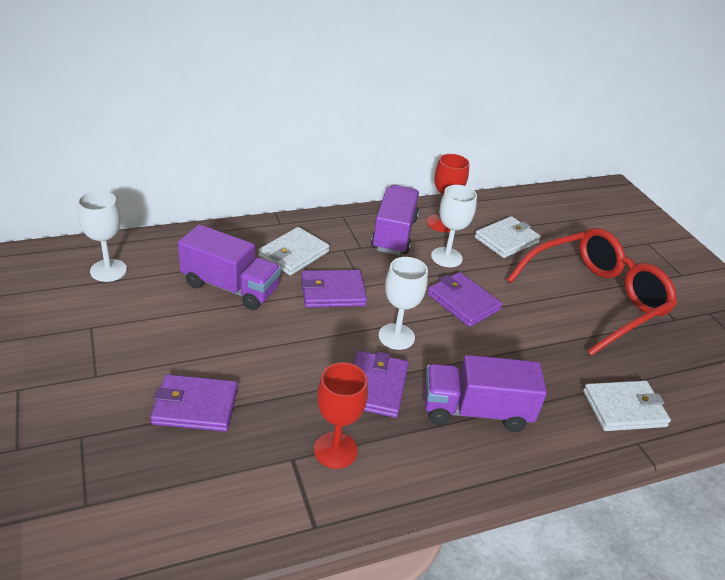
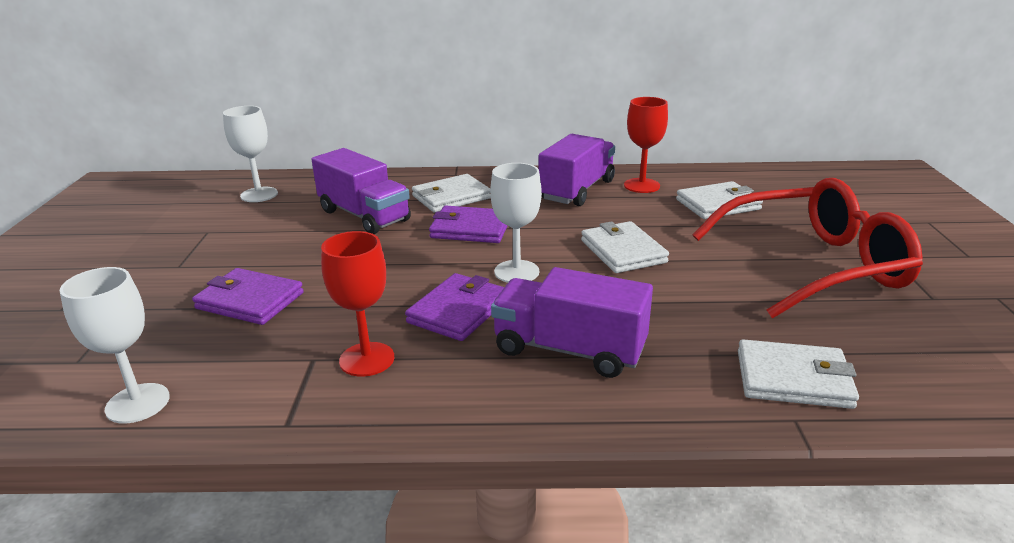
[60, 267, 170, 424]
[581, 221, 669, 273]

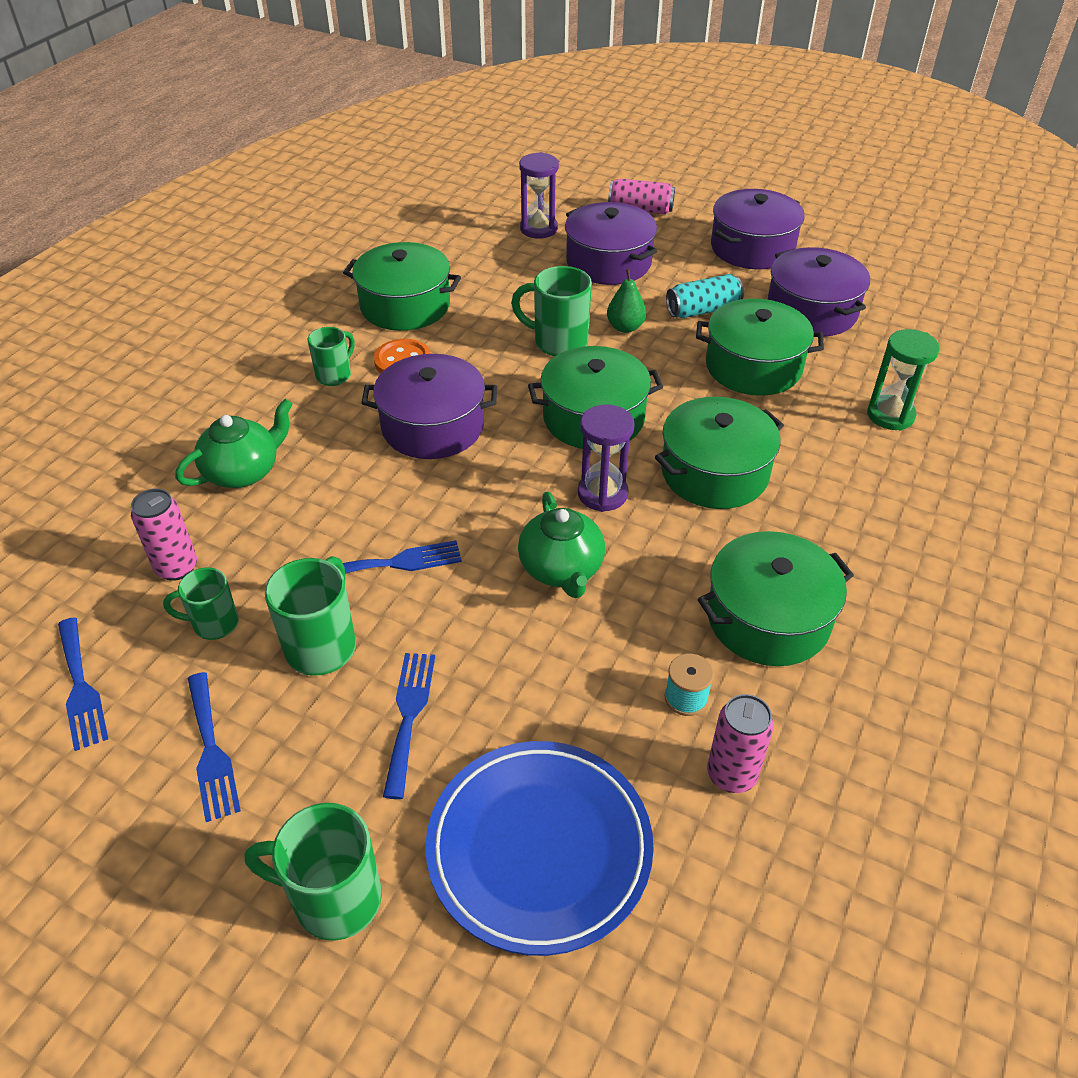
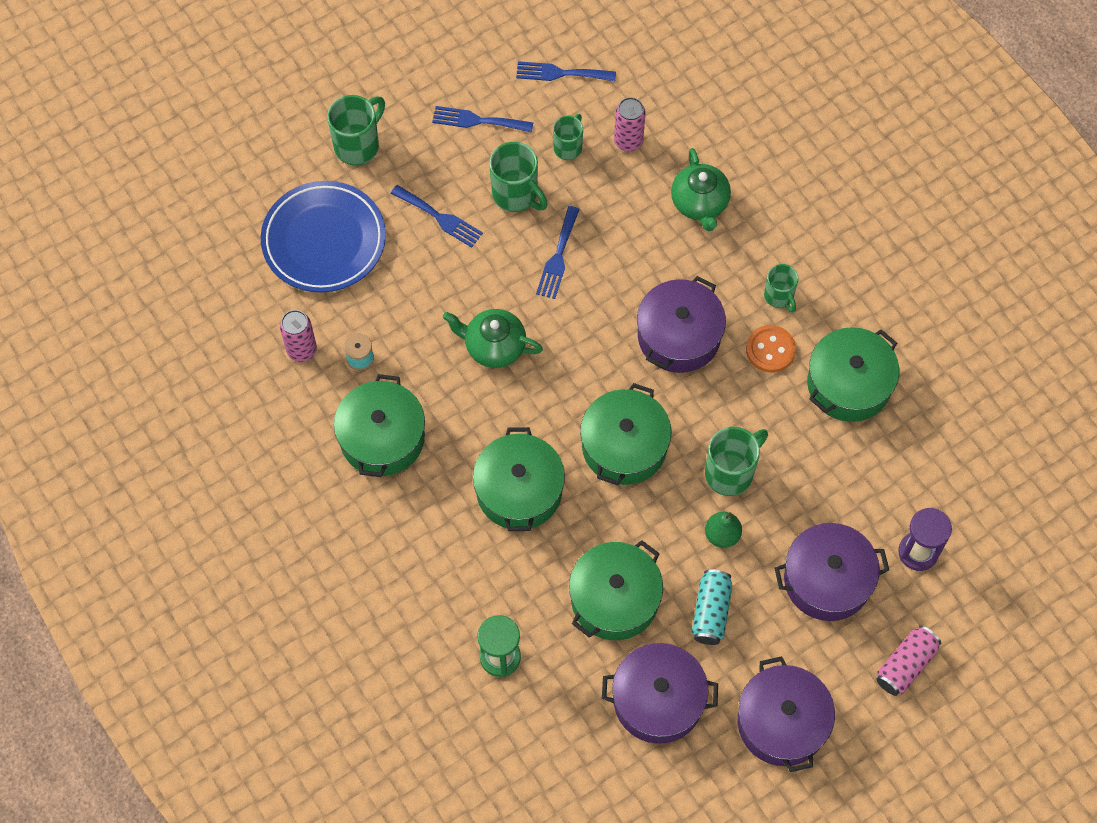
[578, 405, 635, 512] (first image)

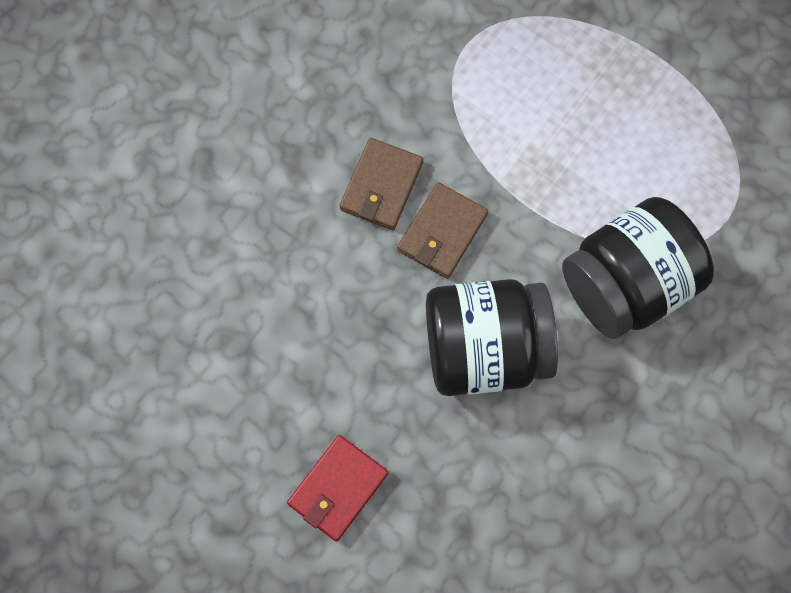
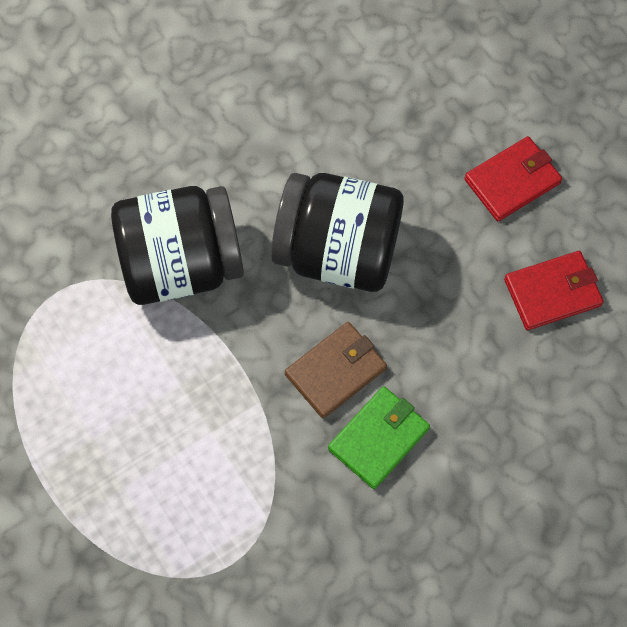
[328, 386, 430, 489]
[504, 251, 603, 330]

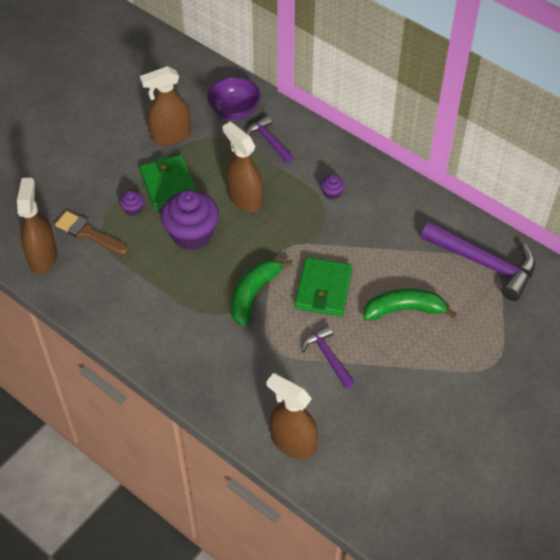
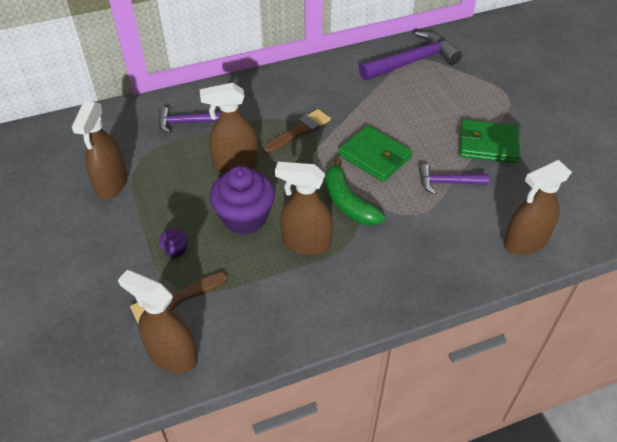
[207, 77, 261, 120] (first image)
[460, 119, 520, 163]
[321, 175, 345, 200] (first image)
[363, 289, 457, 321] (first image)
[263, 109, 331, 154]
[275, 162, 333, 255]

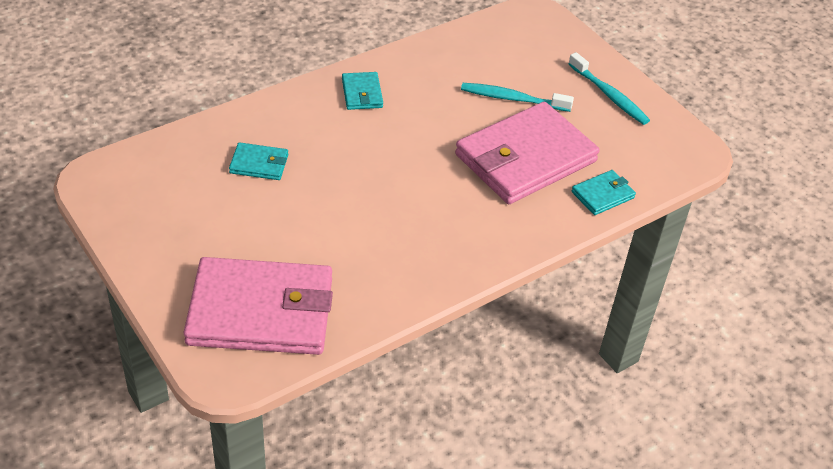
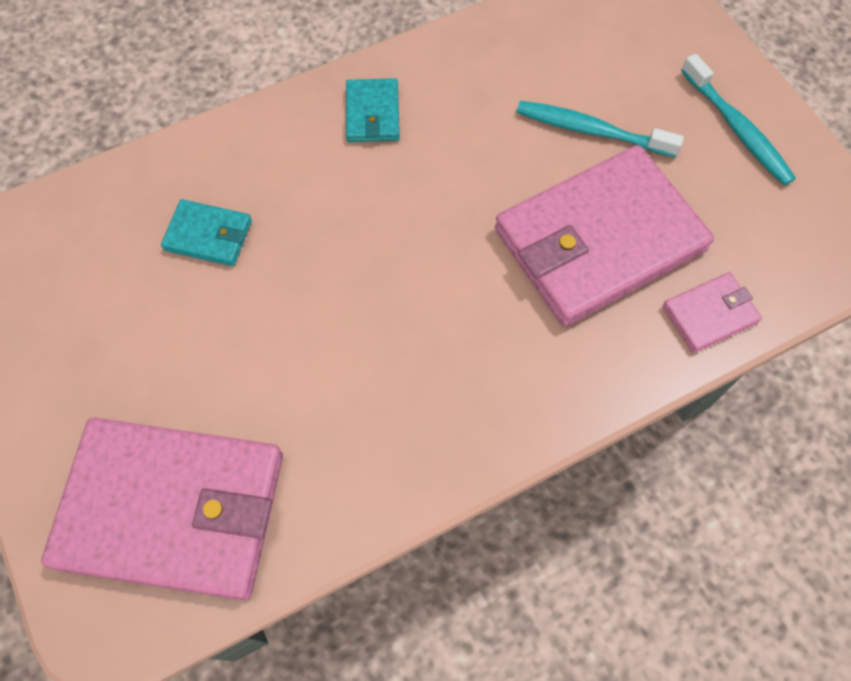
[662, 272, 762, 353]

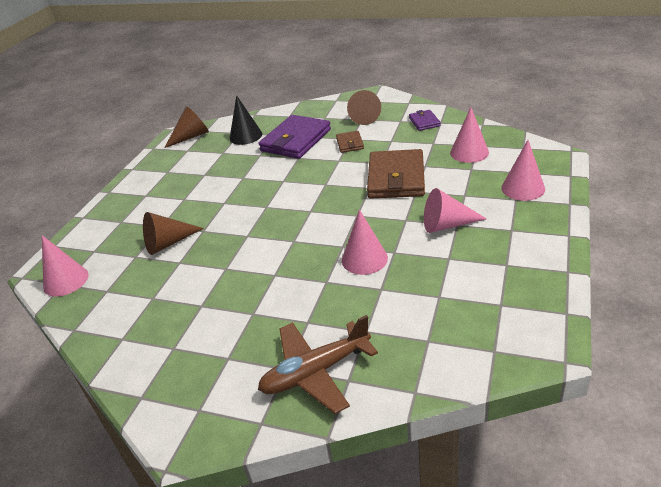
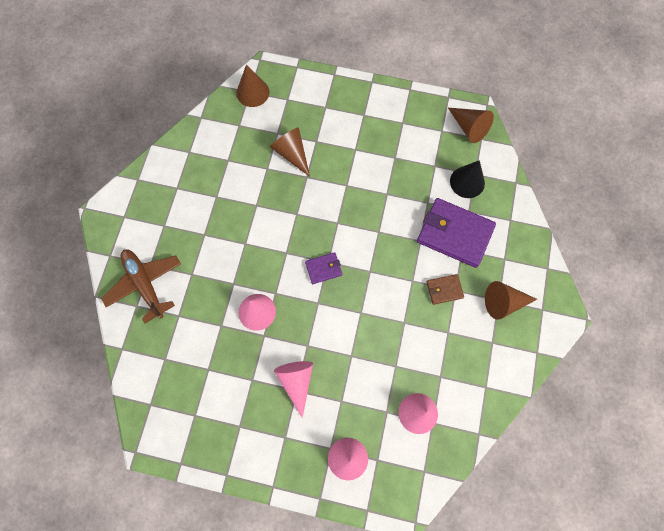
[305, 252, 342, 284]
[367, 149, 425, 199] (first image)
[236, 65, 269, 107]

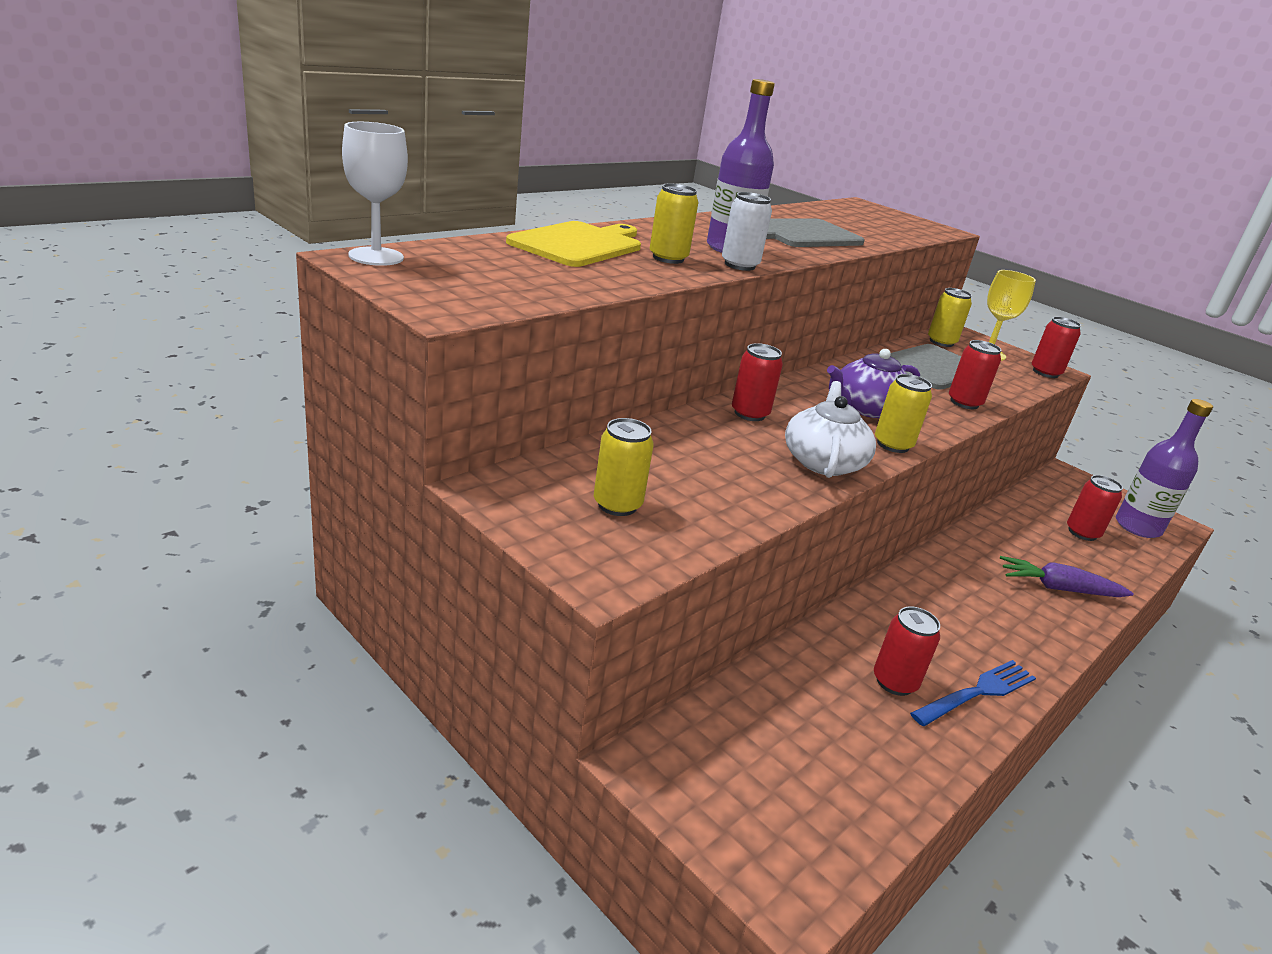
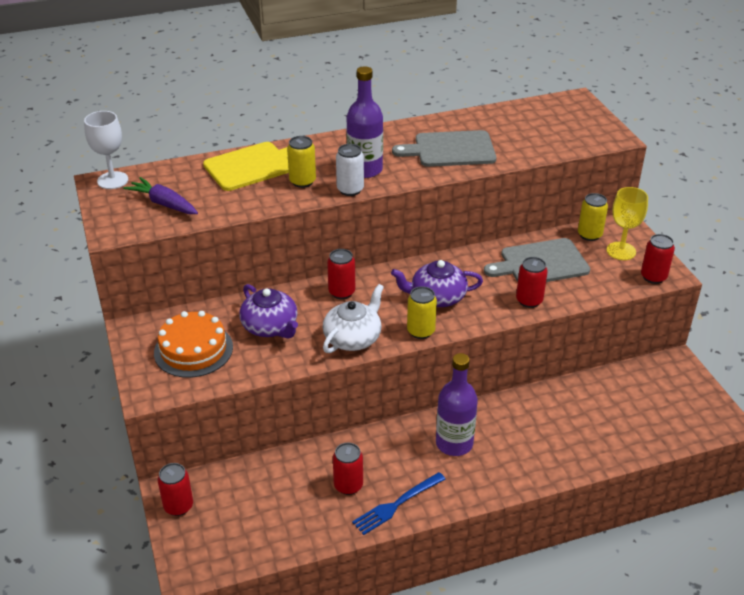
[436, 353, 478, 456]
[154, 311, 233, 378]
[157, 463, 193, 516]
[123, 177, 198, 214]
[352, 472, 445, 535]
[239, 284, 298, 339]

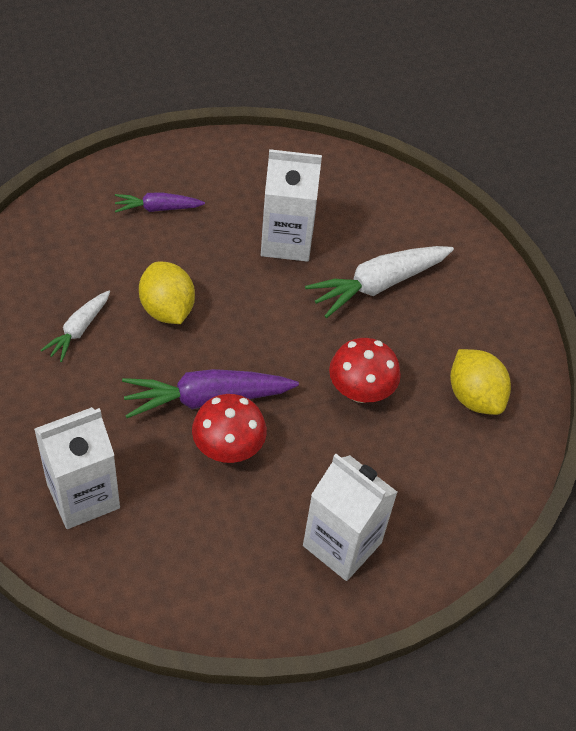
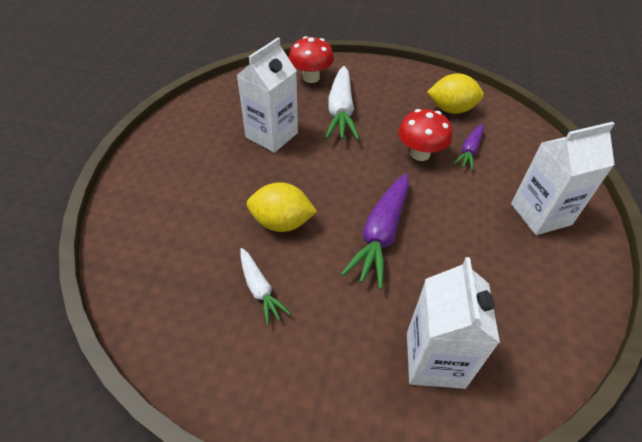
[453, 124, 484, 171]
[289, 36, 334, 83]

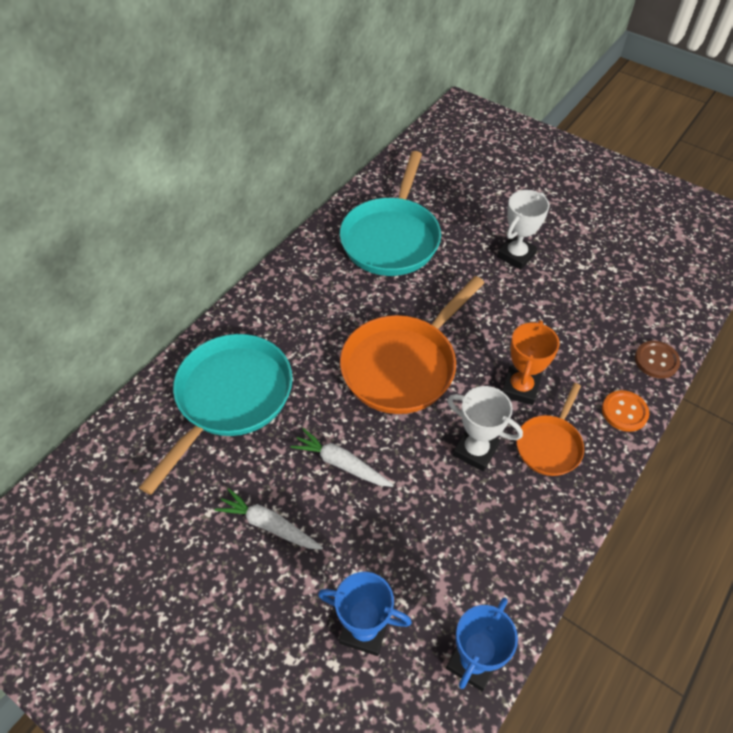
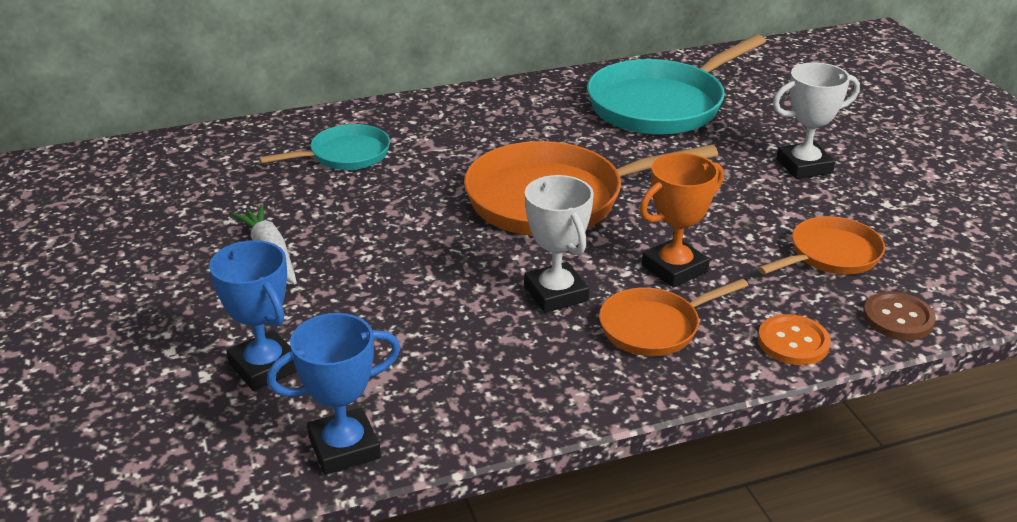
[259, 124, 390, 170]
[290, 428, 393, 487] (first image)
[758, 216, 885, 275]

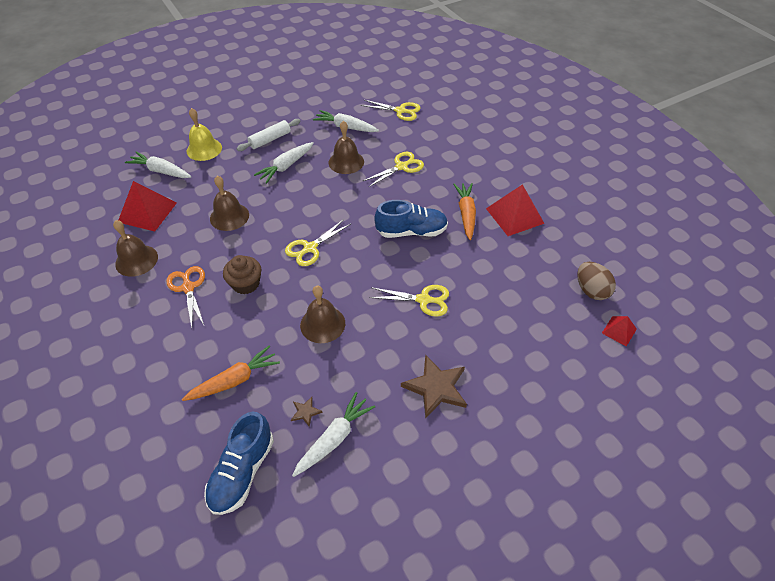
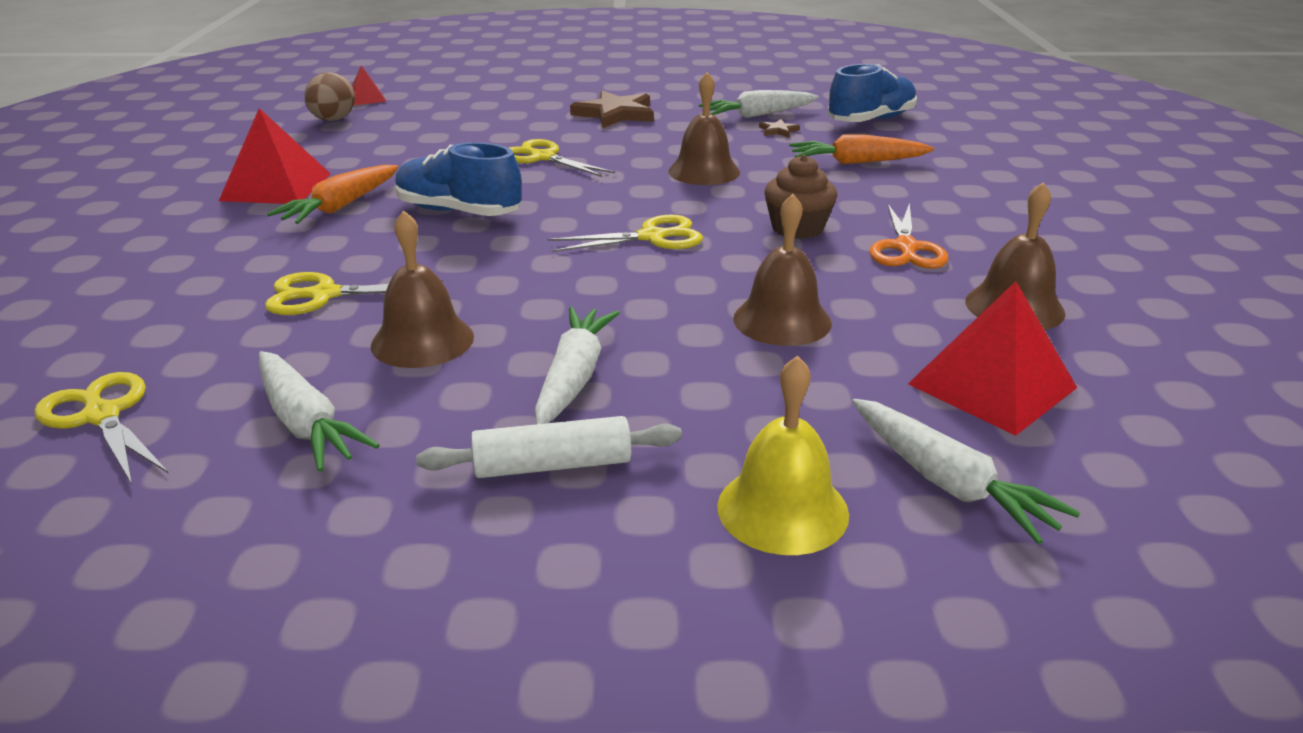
[535, 307, 620, 424]

